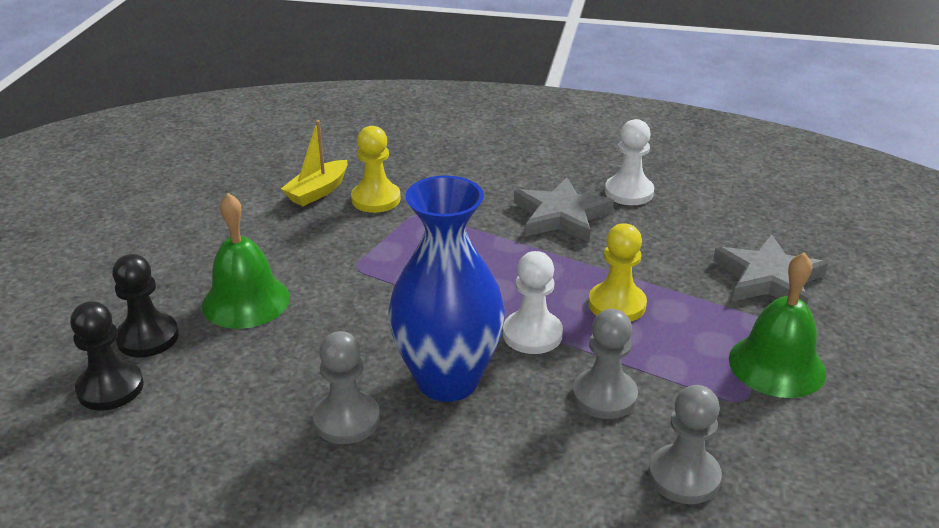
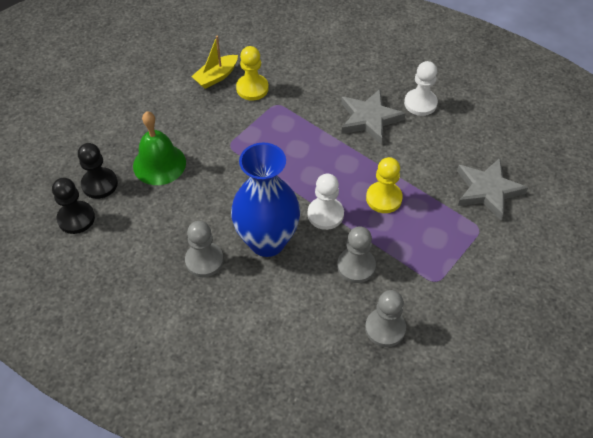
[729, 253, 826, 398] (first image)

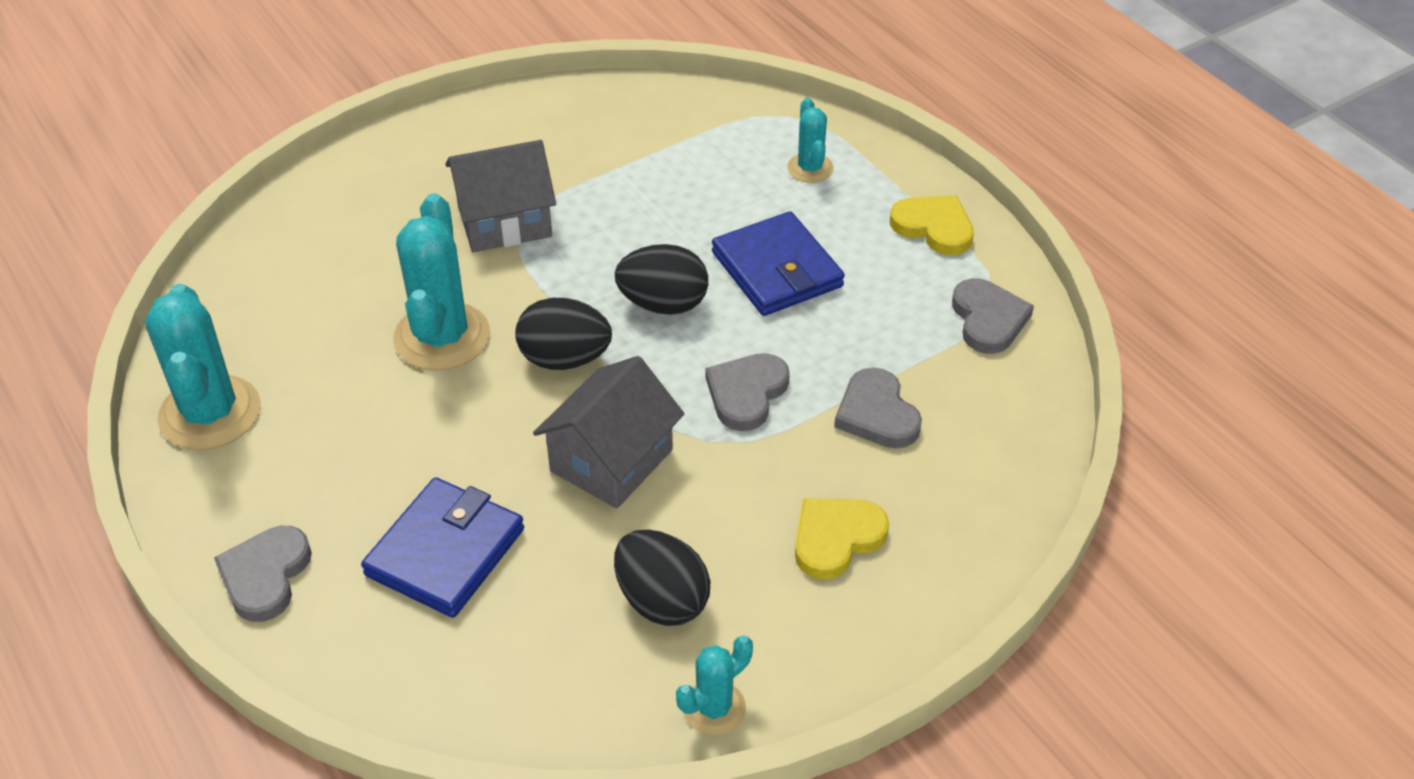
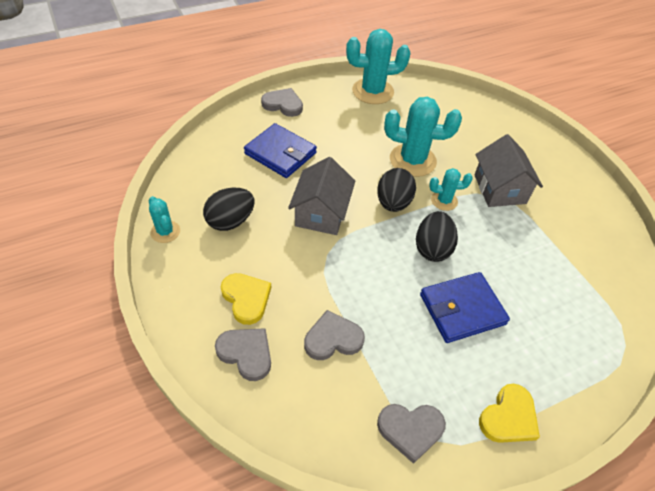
[429, 168, 473, 211]
[215, 328, 271, 381]
[288, 157, 355, 235]

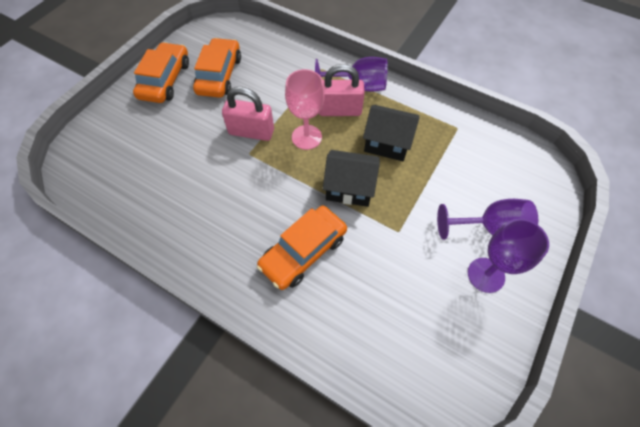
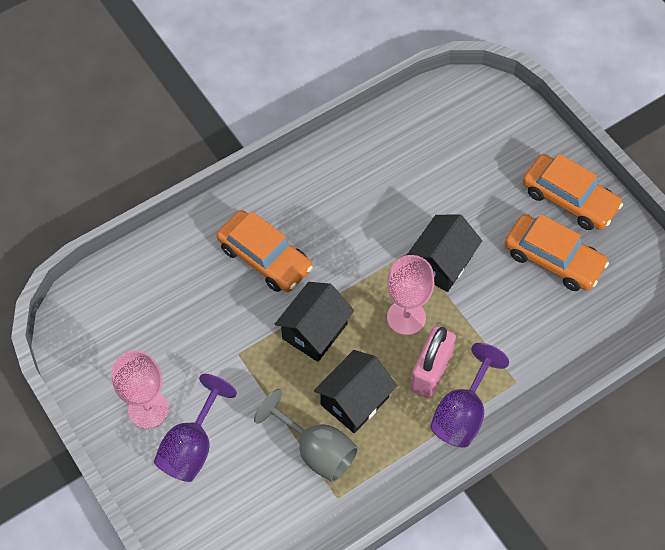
[406, 214, 482, 292]
[216, 210, 313, 292]
[112, 351, 169, 429]
[254, 389, 358, 482]

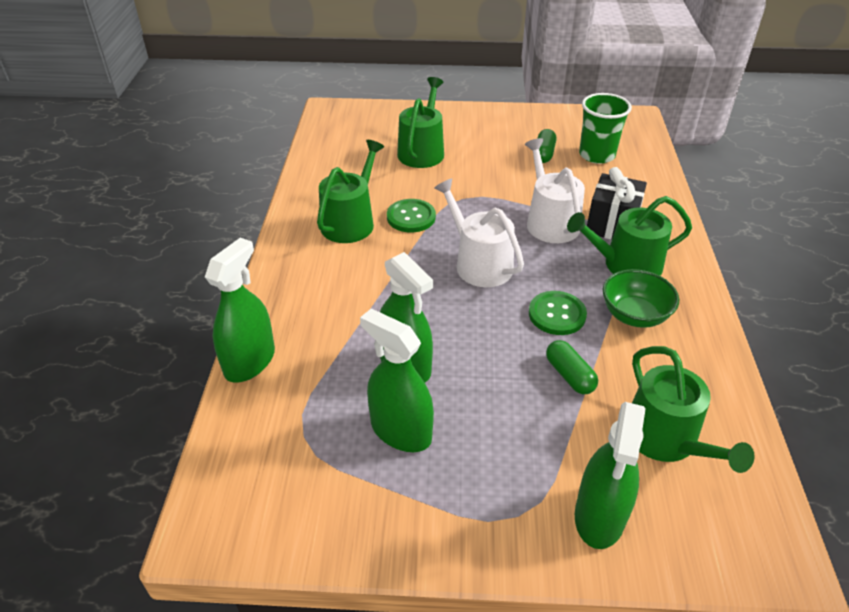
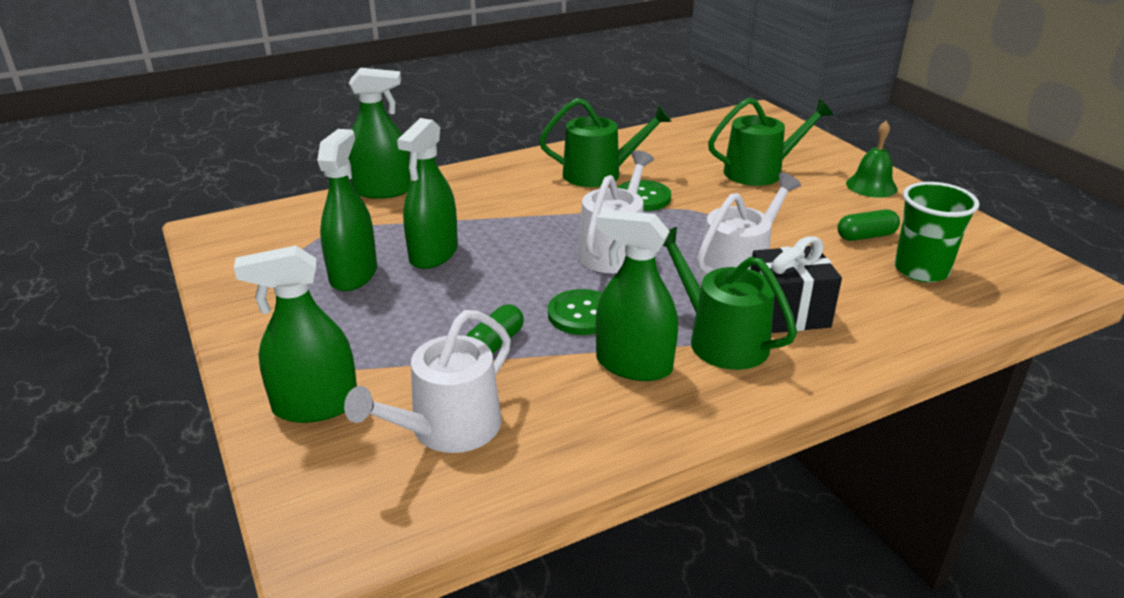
[596, 209, 678, 381]
[344, 310, 511, 453]
[846, 121, 898, 198]

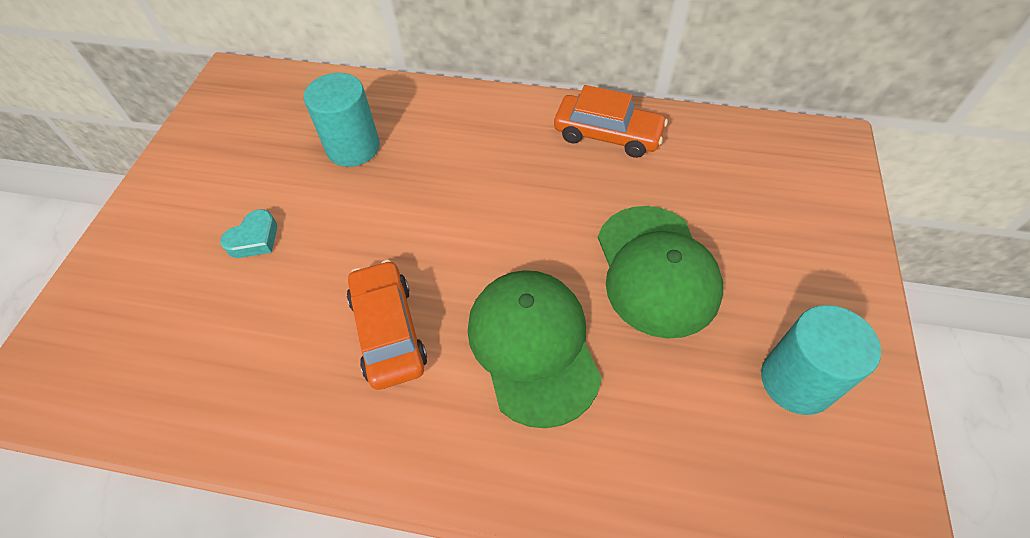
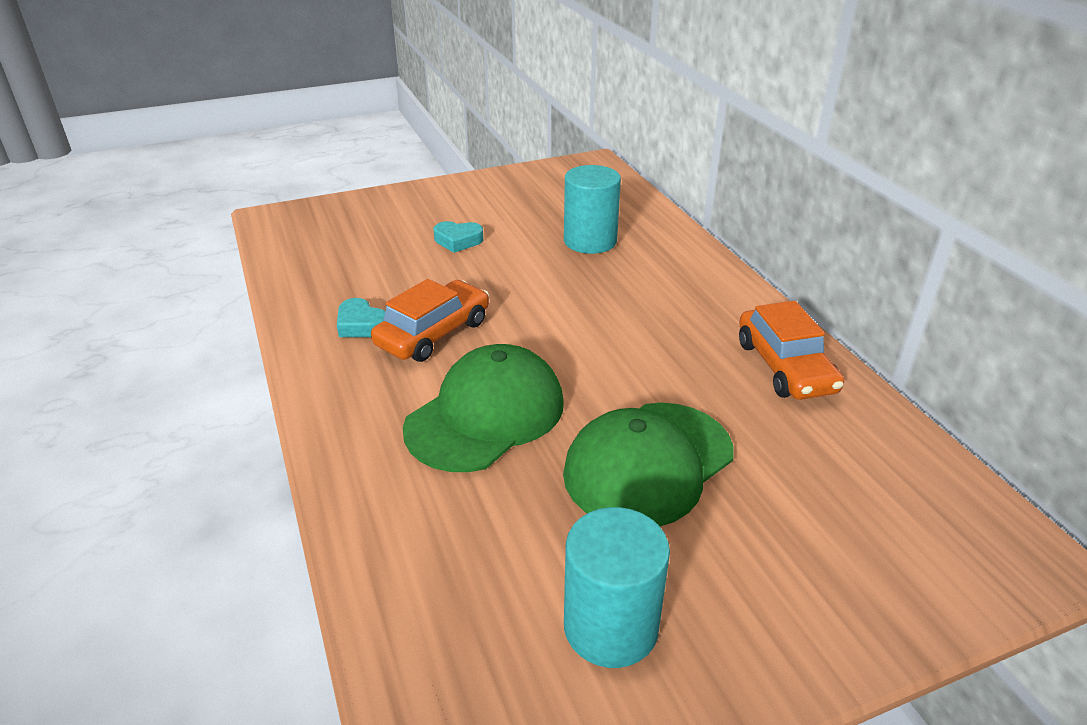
[337, 298, 385, 337]

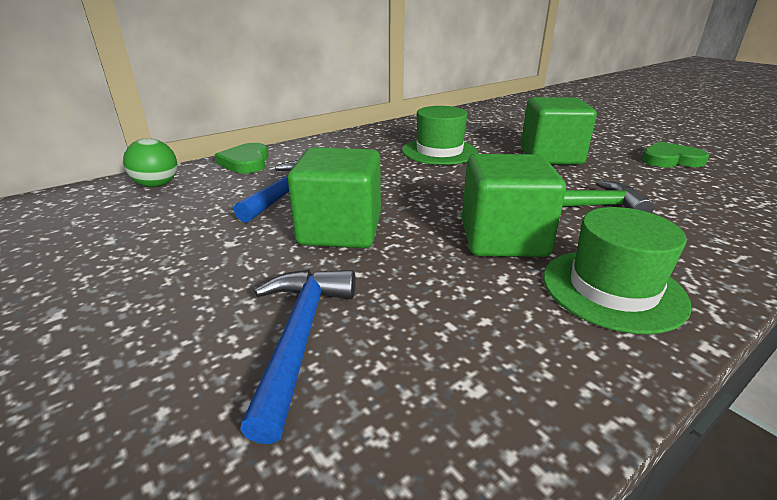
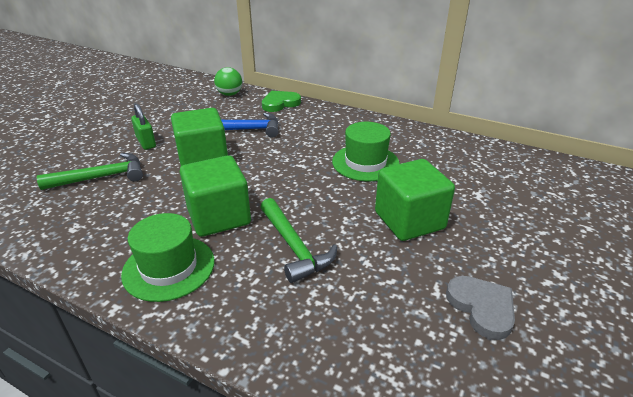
[446, 276, 515, 340]
[37, 153, 143, 190]
[131, 104, 156, 150]

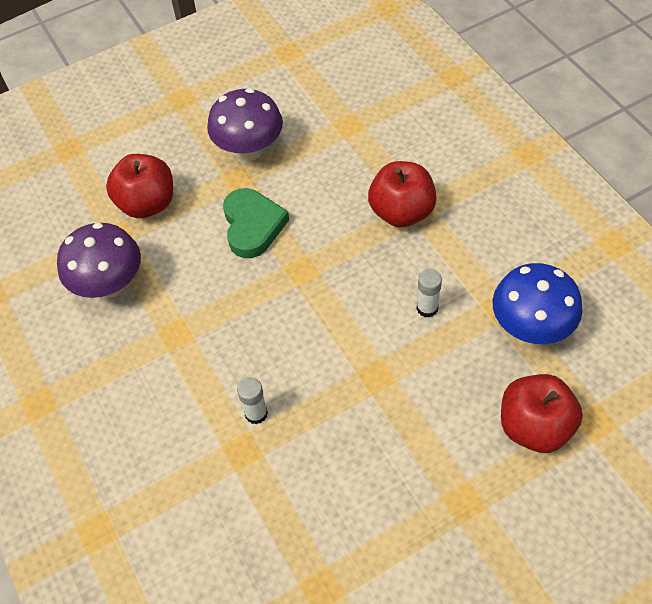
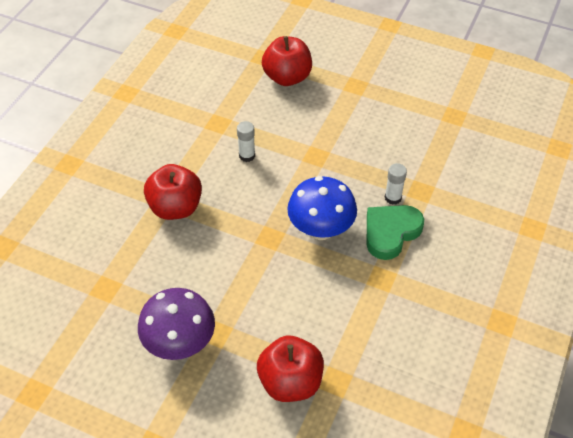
[367, 205, 424, 260]
[57, 223, 141, 298] (first image)
[287, 176, 357, 240]

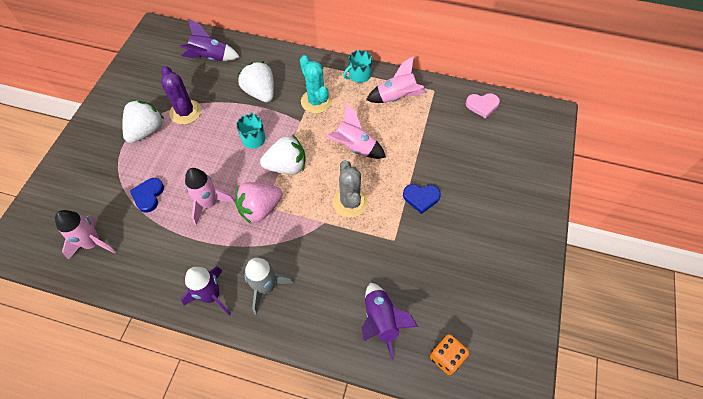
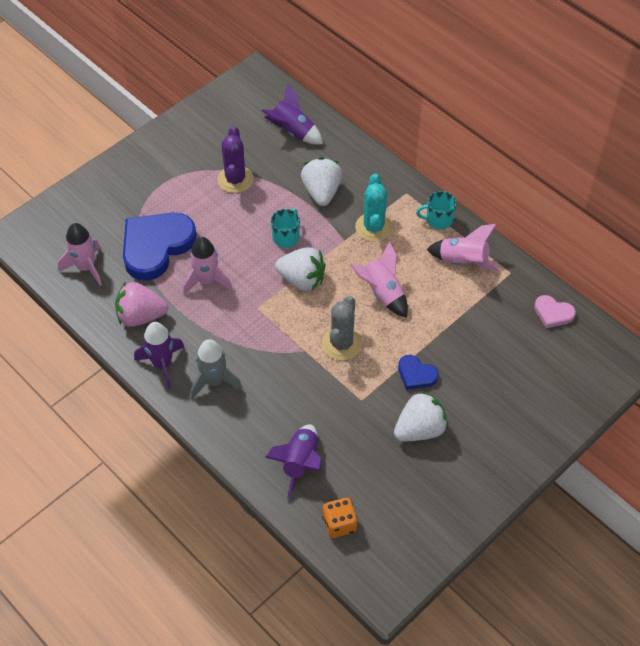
[394, 391, 448, 441]
[123, 212, 197, 281]
[115, 282, 168, 327]

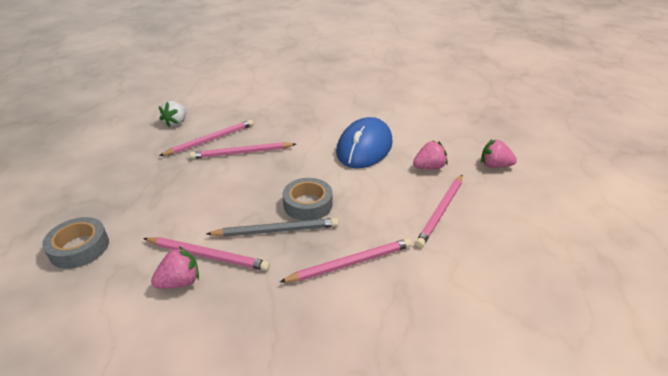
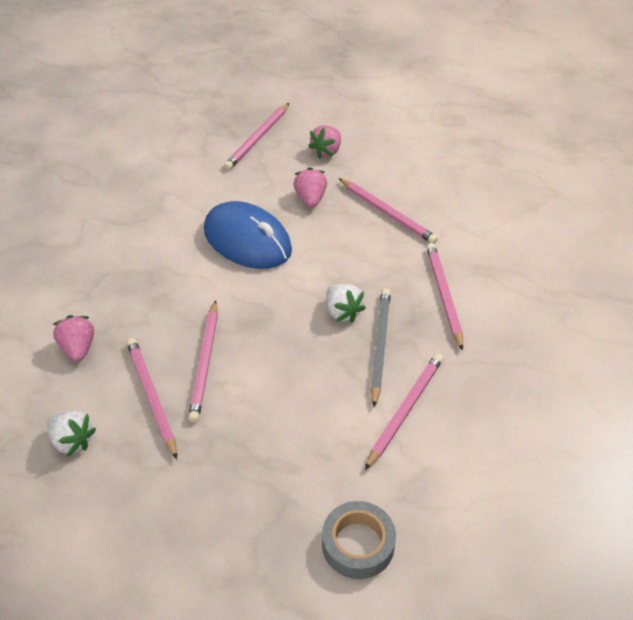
[326, 284, 366, 322]
[52, 315, 94, 362]
[224, 103, 289, 170]

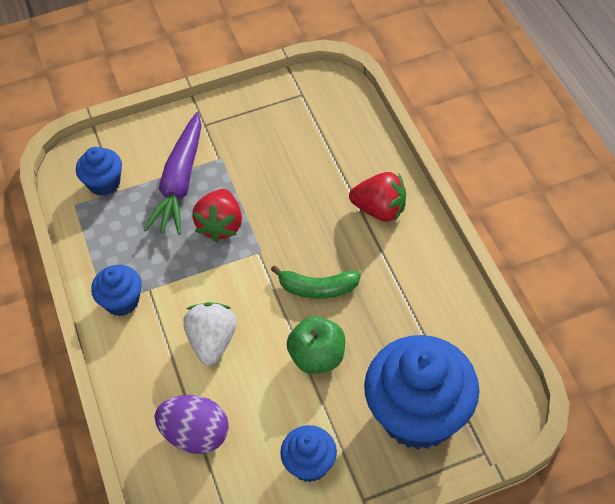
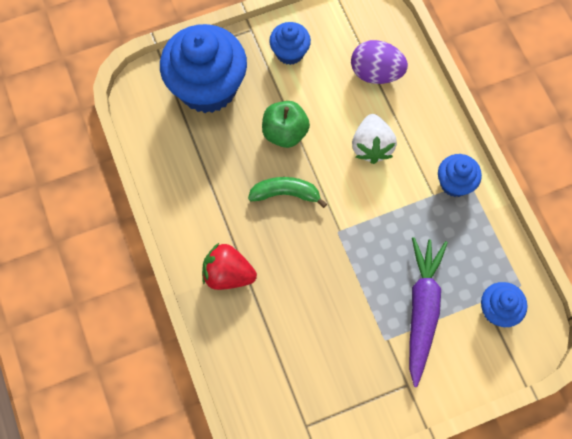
[192, 189, 242, 242] (first image)

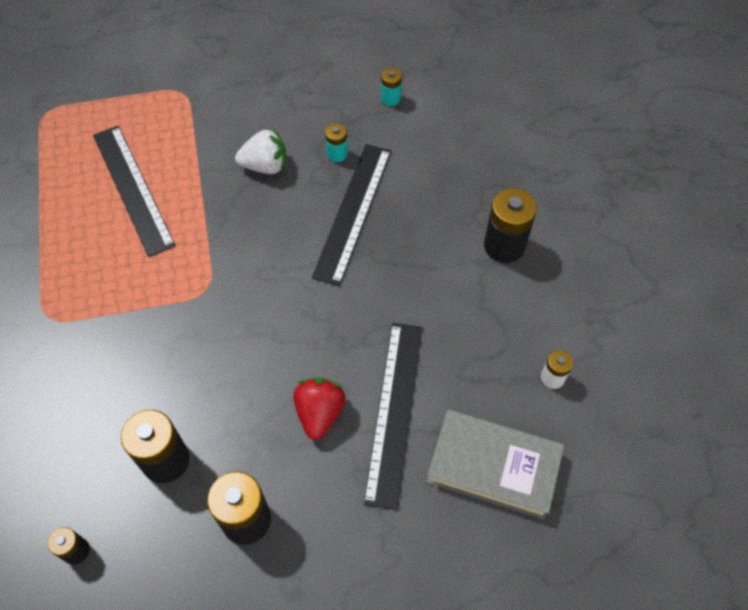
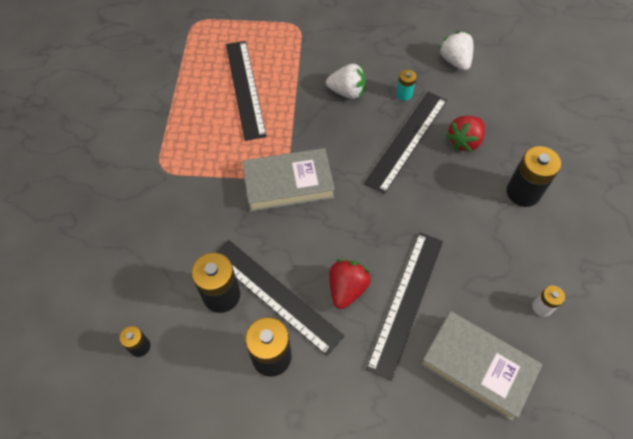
[439, 31, 474, 71]
[446, 116, 485, 152]
[242, 148, 335, 212]
[215, 240, 344, 356]

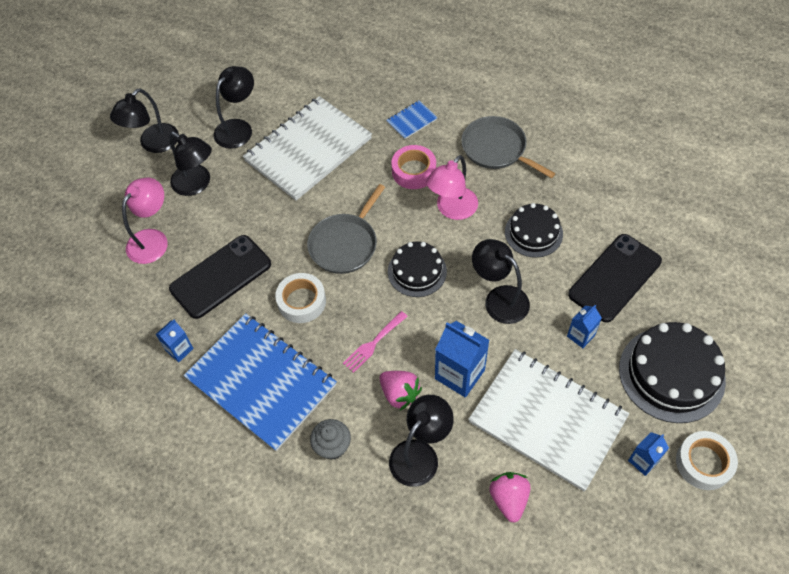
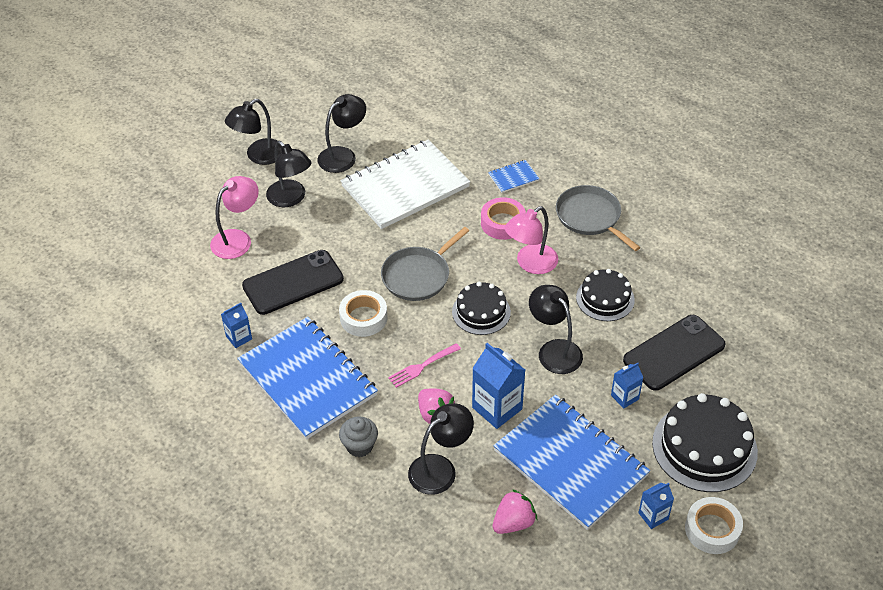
[493, 395, 650, 530]
[493, 489, 537, 534]

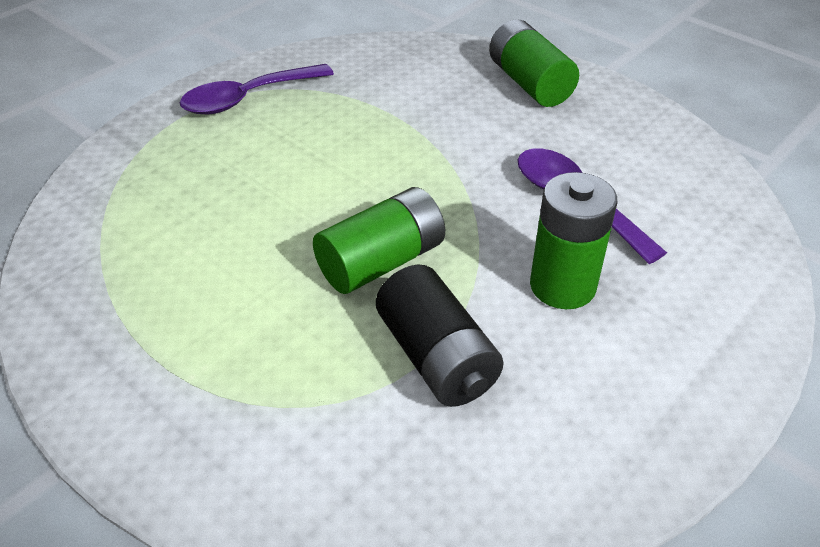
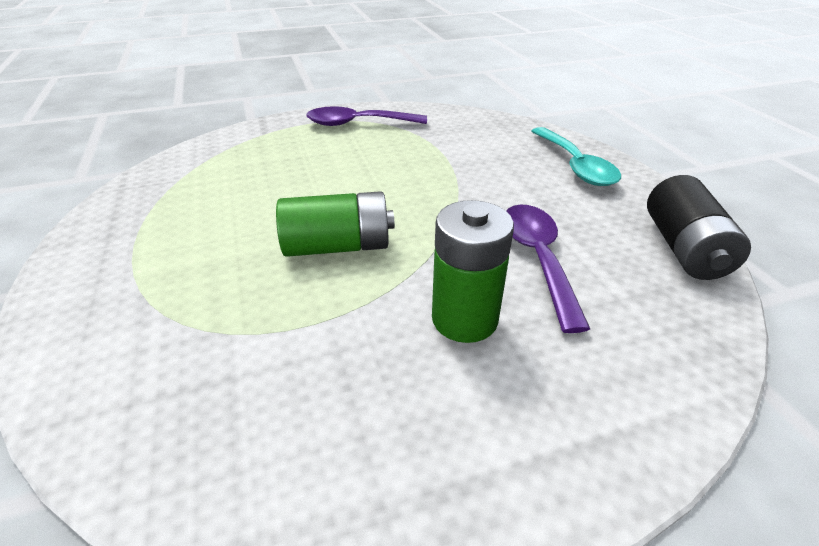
[531, 127, 621, 186]
[647, 175, 751, 280]

